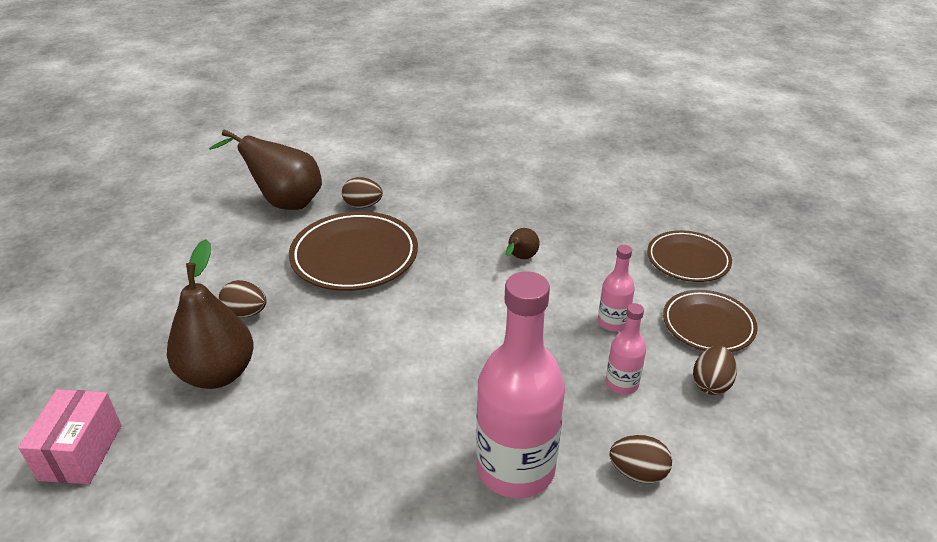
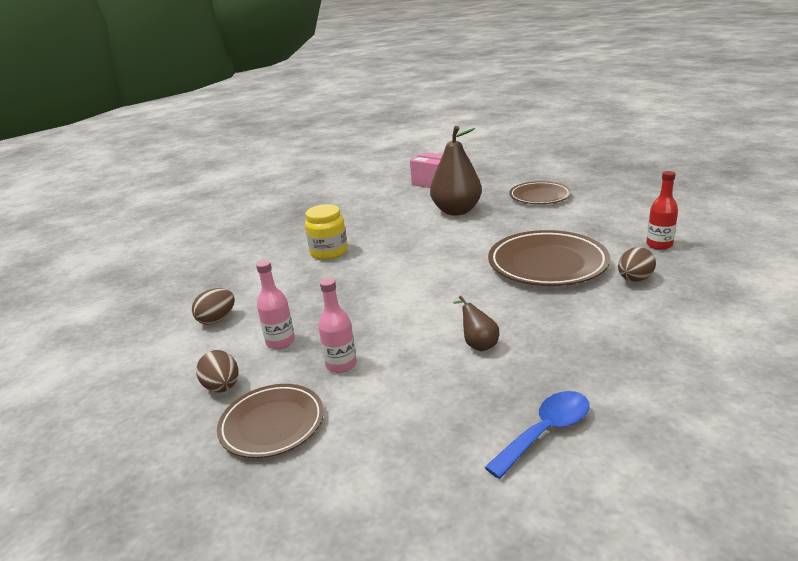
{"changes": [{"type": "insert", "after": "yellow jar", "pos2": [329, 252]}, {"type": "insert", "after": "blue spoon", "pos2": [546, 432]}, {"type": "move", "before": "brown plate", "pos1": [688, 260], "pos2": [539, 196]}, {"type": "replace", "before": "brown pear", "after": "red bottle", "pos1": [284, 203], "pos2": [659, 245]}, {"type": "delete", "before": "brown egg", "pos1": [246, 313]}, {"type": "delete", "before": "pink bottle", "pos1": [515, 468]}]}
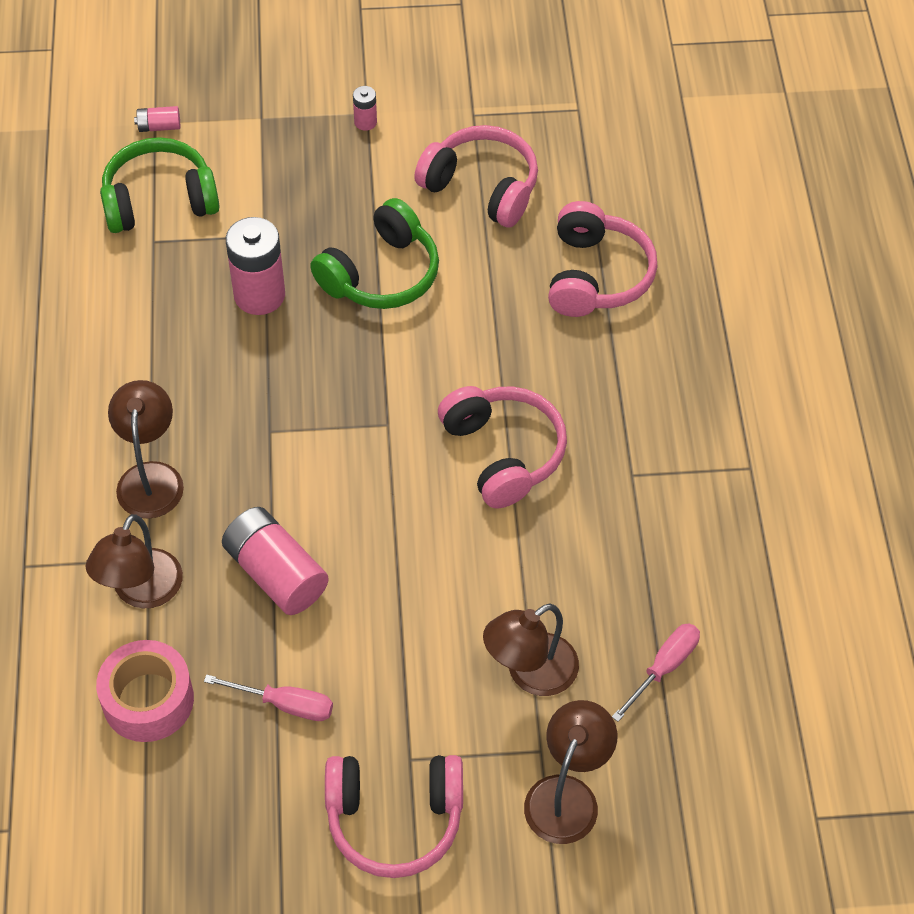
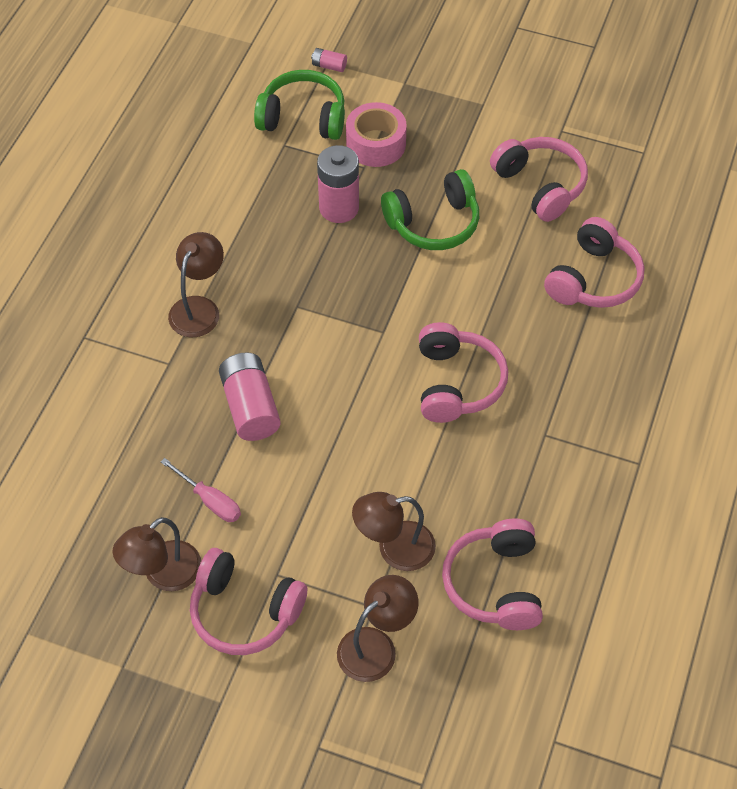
{"changes": [{"type": "move", "before": "brown lamp", "pos1": [141, 592], "pos2": [163, 574]}, {"type": "move", "before": "pink tape", "pos1": [148, 700], "pos2": [376, 144]}, {"type": "replace", "before": "pink screwdriver", "after": "pink headphones", "pos1": [663, 668], "pos2": [495, 584]}, {"type": "delete", "before": "pink battery", "pos1": [365, 122]}]}
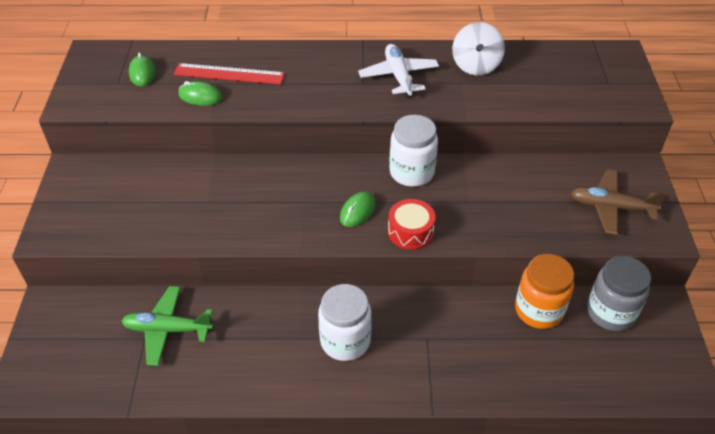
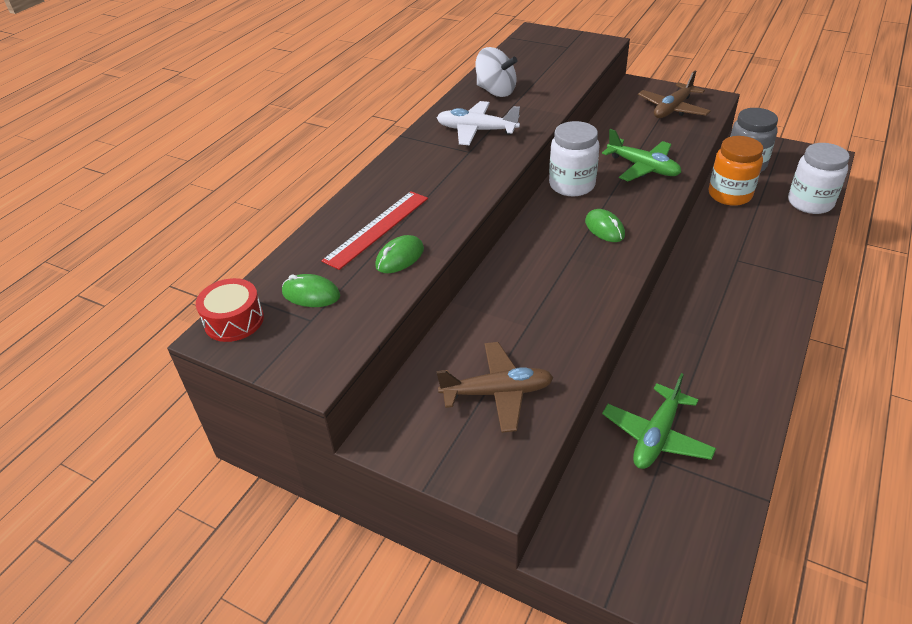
{"changes": [{"type": "move", "before": "red drum", "pos1": [410, 232], "pos2": [234, 320]}, {"type": "insert", "after": "brown plane", "pos2": [497, 393]}, {"type": "insert", "after": "green plane", "pos2": [643, 167]}, {"type": "move", "before": "white jar", "pos1": [345, 341], "pos2": [810, 203]}]}
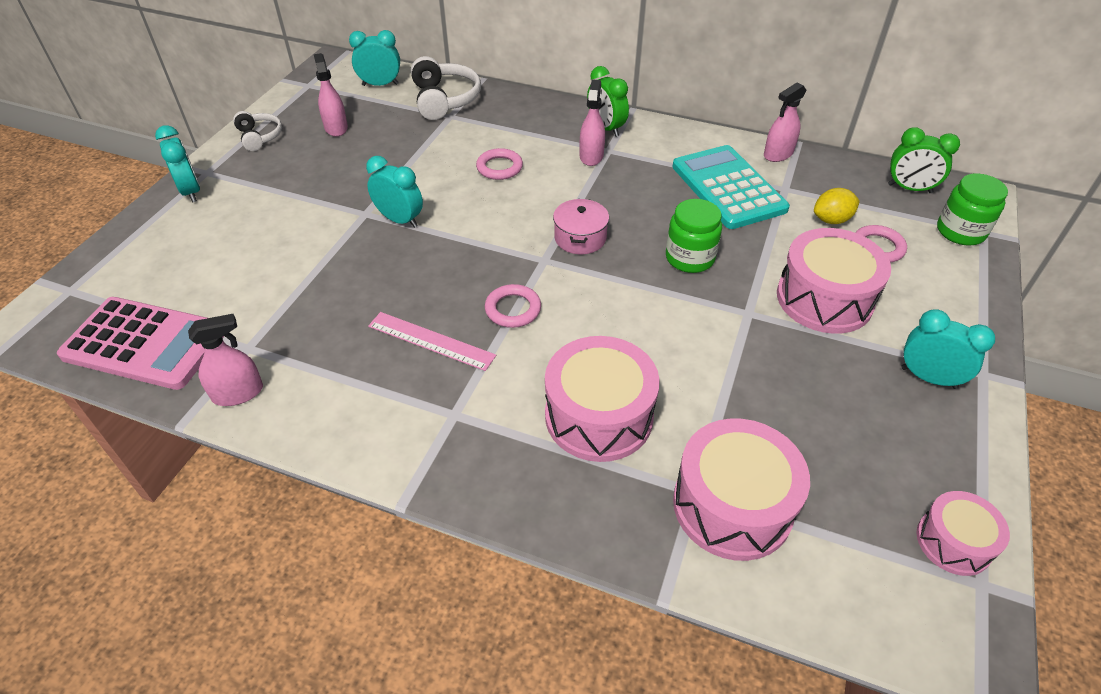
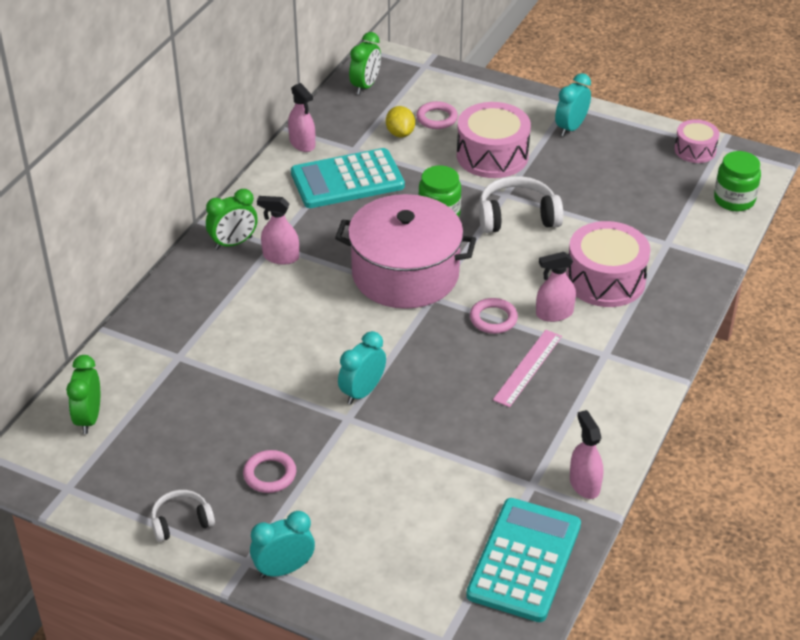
{"changes": [{"type": "recolor", "before": "turquoise clock", "after": "green clock", "pos1": [380, 85], "pos2": [89, 418]}, {"type": "move", "before": "pink ring", "pos1": [499, 167], "pos2": [270, 474]}, {"type": "resize", "before": "pink pot", "pos1": [580, 238], "pos2": [405, 274], "scale": 2.28}, {"type": "recolor", "before": "pink calculator", "after": "turquoise calculator", "pos1": [145, 343], "pos2": [524, 560]}, {"type": "move", "before": "white headphones", "pos1": [444, 99], "pos2": [517, 217]}, {"type": "move", "before": "pink spray bottle", "pos1": [336, 128], "pos2": [554, 313]}, {"type": "move", "before": "green jar", "pos1": [960, 231], "pos2": [734, 200]}, {"type": "delete", "before": "pink drum", "pos1": [732, 505]}]}
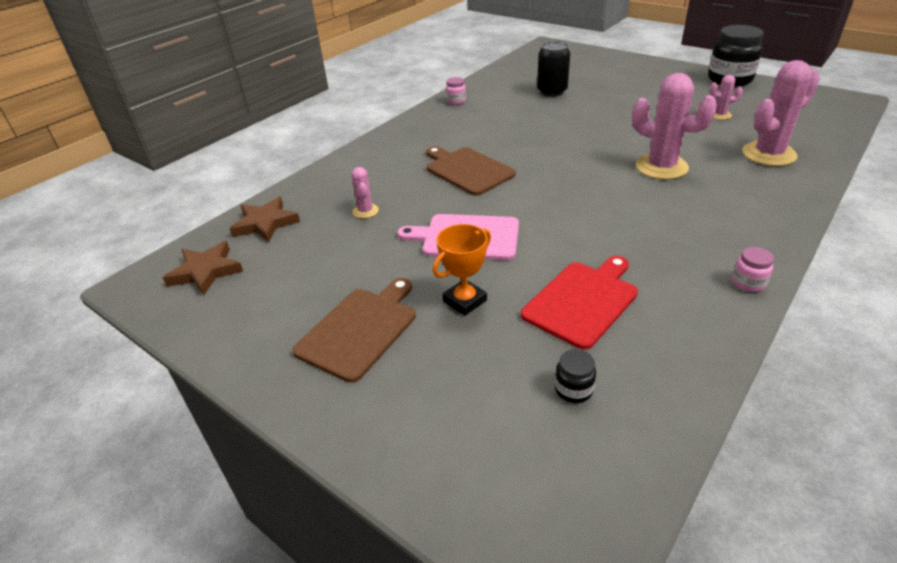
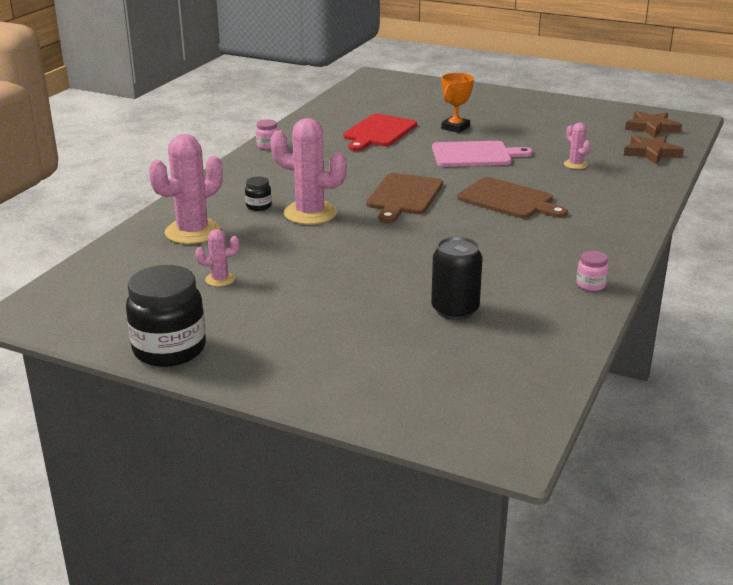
{"changes": [{"type": "move", "before": "black jar", "pos1": [573, 389], "pos2": [258, 206]}, {"type": "move", "before": "brown cutting board", "pos1": [360, 330], "pos2": [404, 196]}]}
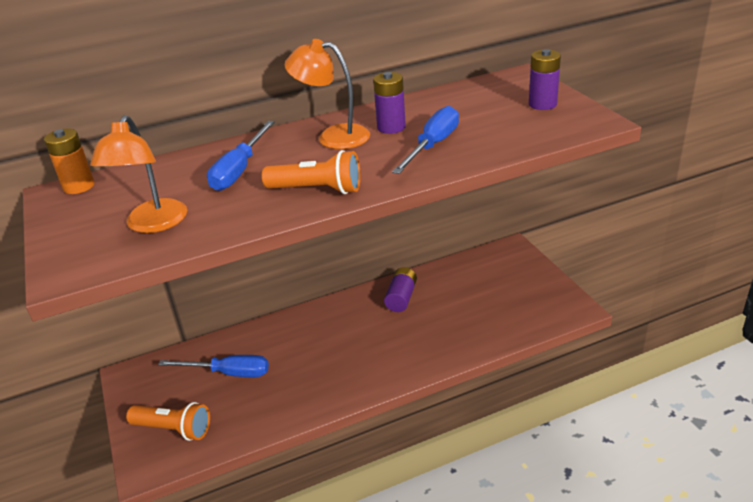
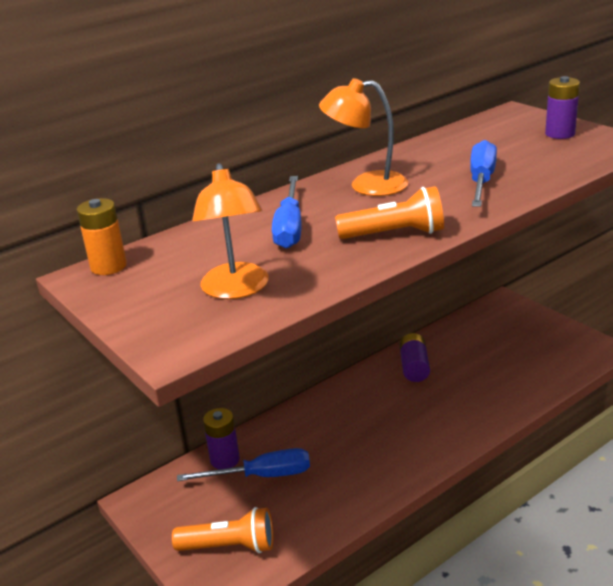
{"changes": [{"type": "move", "before": "purple battery", "pos1": [391, 127], "pos2": [225, 460]}]}
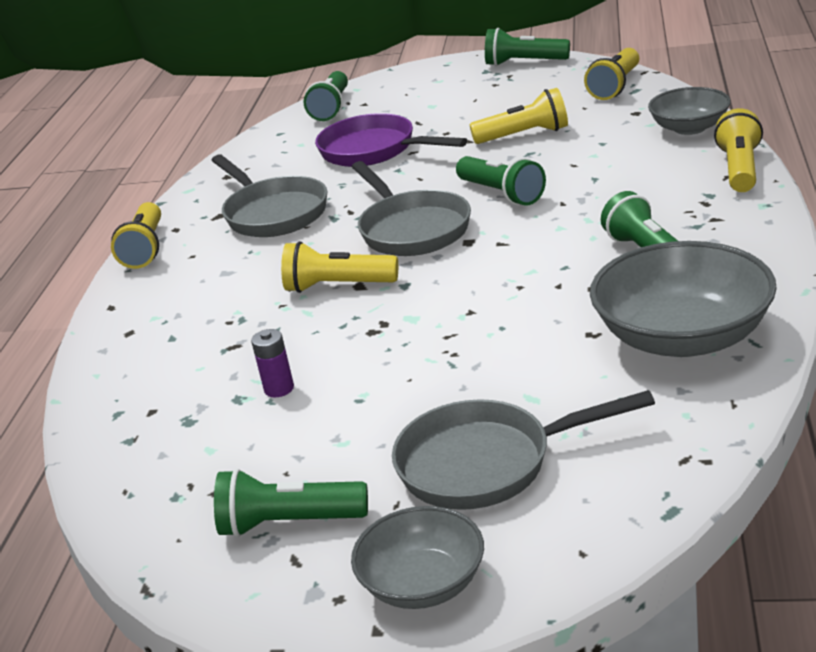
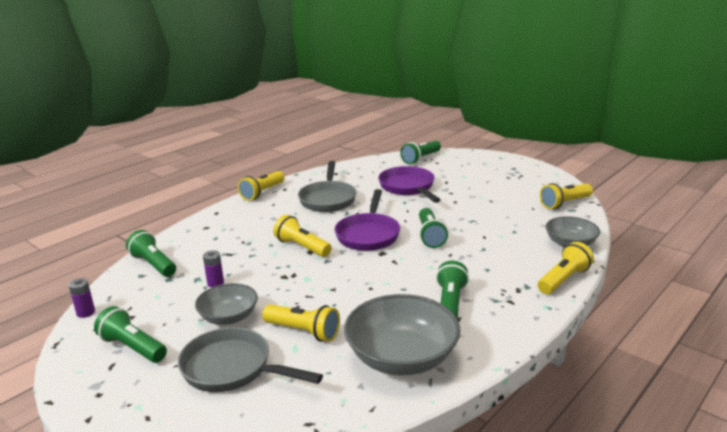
{"changes": [{"type": "insert", "after": "purple battery", "pos2": [86, 312]}, {"type": "move", "before": "green flashlight", "pos1": [524, 63], "pos2": [153, 264]}, {"type": "move", "before": "grey bowl", "pos1": [423, 583], "pos2": [229, 317]}, {"type": "move", "before": "yellow flashlight", "pos1": [524, 135], "pos2": [303, 331]}, {"type": "recolor", "before": "grey pan", "after": "purple pan", "pos1": [412, 229], "pos2": [368, 234]}]}
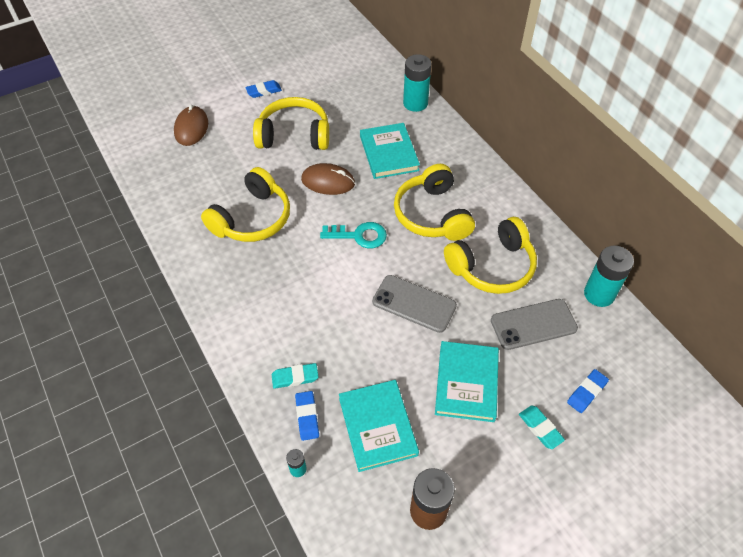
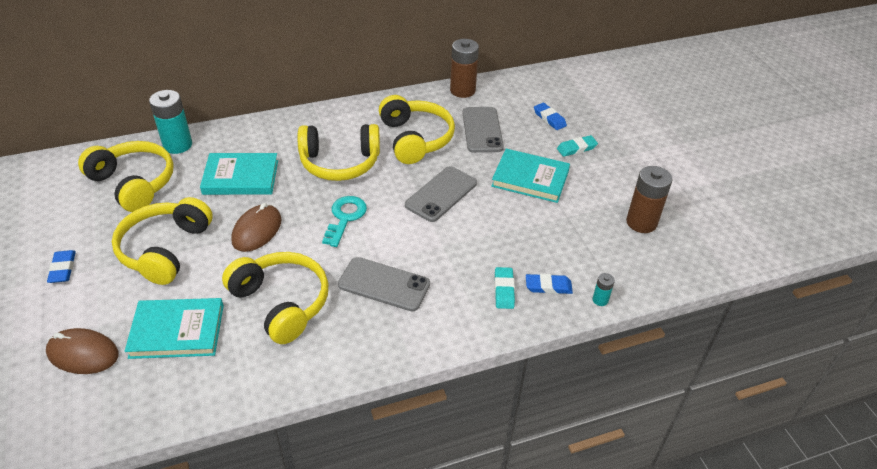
{"changes": [{"type": "insert", "after": "yellow headphones", "pos2": [134, 183]}, {"type": "move", "before": "turquoise book", "pos1": [378, 426], "pos2": [177, 331]}, {"type": "insert", "after": "grey phone", "pos2": [384, 284]}, {"type": "recolor", "before": "turquoise battery", "after": "brown battery", "pos1": [599, 294], "pos2": [462, 90]}]}
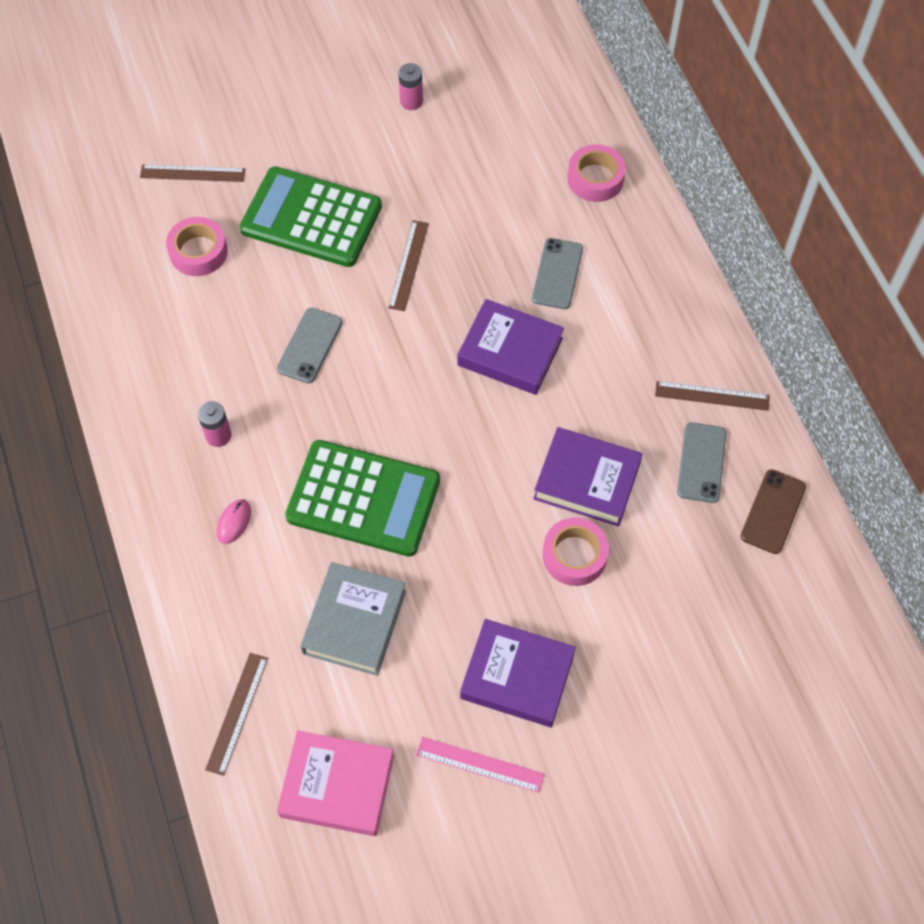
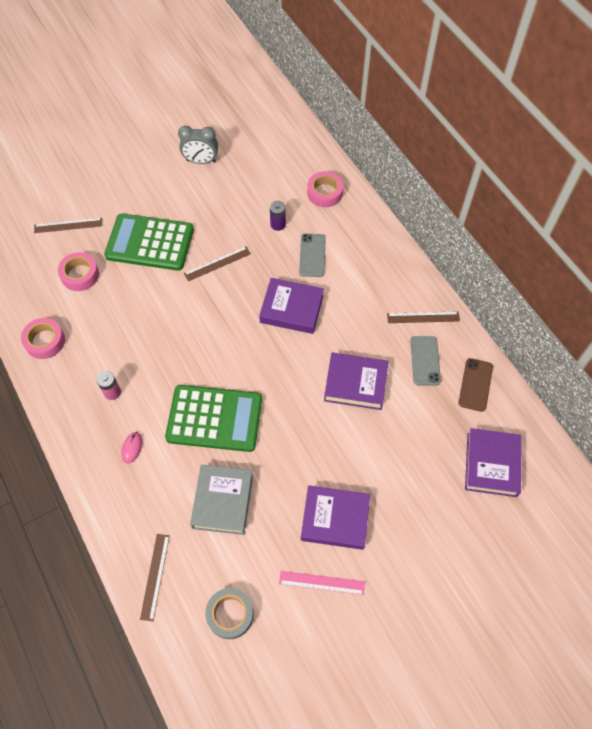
{"changes": [{"type": "move", "before": "pink tape", "pos1": [574, 555], "pos2": [45, 341]}, {"type": "replace", "before": "pink battery", "after": "grey clock", "pos1": [411, 101], "pos2": [201, 161]}, {"type": "rotate", "before": "brown ruler", "pos1": [408, 265], "pos2": [217, 263], "turn": 60}, {"type": "replace", "before": "pink book", "after": "grey tape", "pos1": [337, 786], "pos2": [230, 614]}, {"type": "insert", "after": "purple battery", "pos2": [278, 224]}, {"type": "insert", "after": "purple book", "pos2": [491, 464]}, {"type": "delete", "before": "grey phone", "pos1": [310, 345]}]}
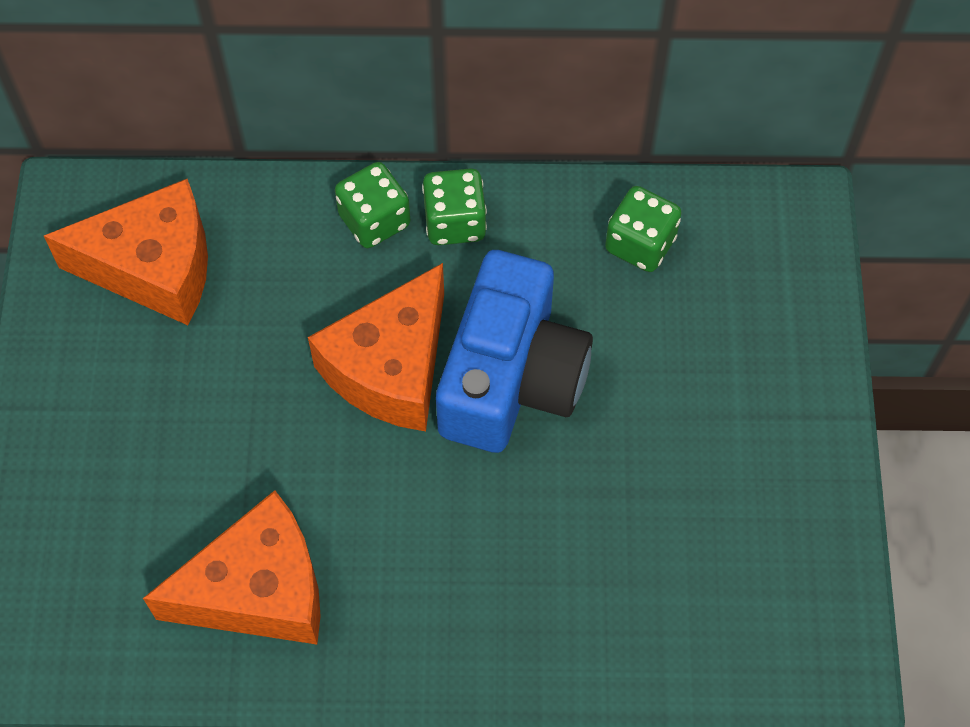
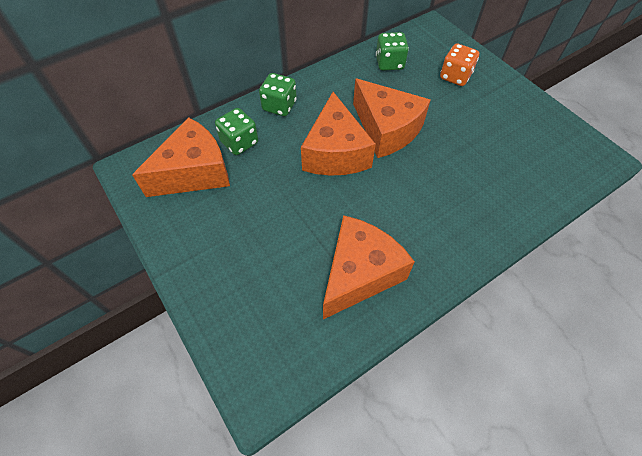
{"changes": [{"type": "move", "before": "green dice", "pos1": [455, 222], "pos2": [239, 142]}, {"type": "replace", "before": "blue camera", "after": "orange cheese", "pos1": [511, 377], "pos2": [386, 129]}, {"type": "insert", "after": "orange dice", "pos2": [455, 76]}]}
